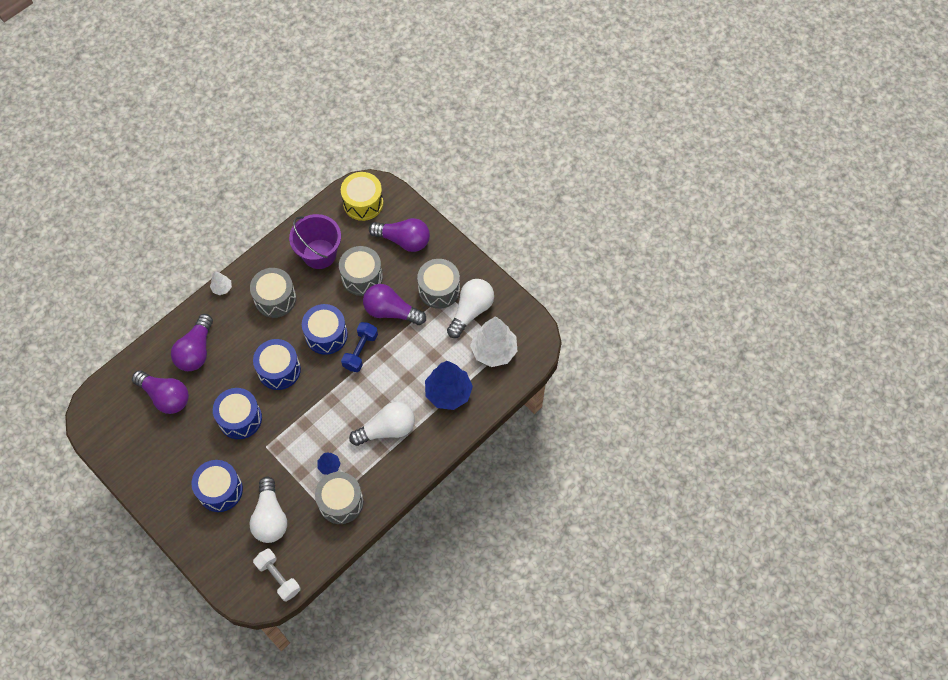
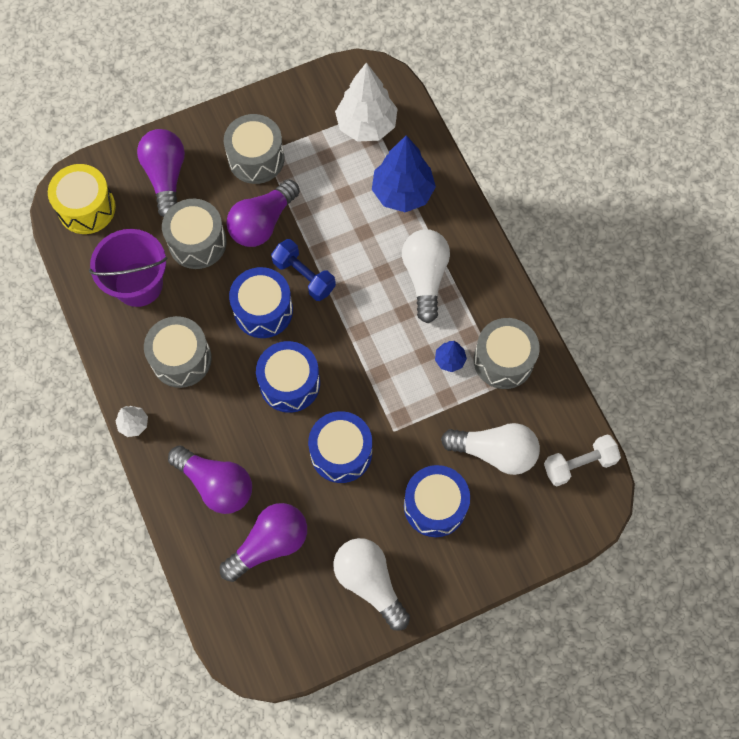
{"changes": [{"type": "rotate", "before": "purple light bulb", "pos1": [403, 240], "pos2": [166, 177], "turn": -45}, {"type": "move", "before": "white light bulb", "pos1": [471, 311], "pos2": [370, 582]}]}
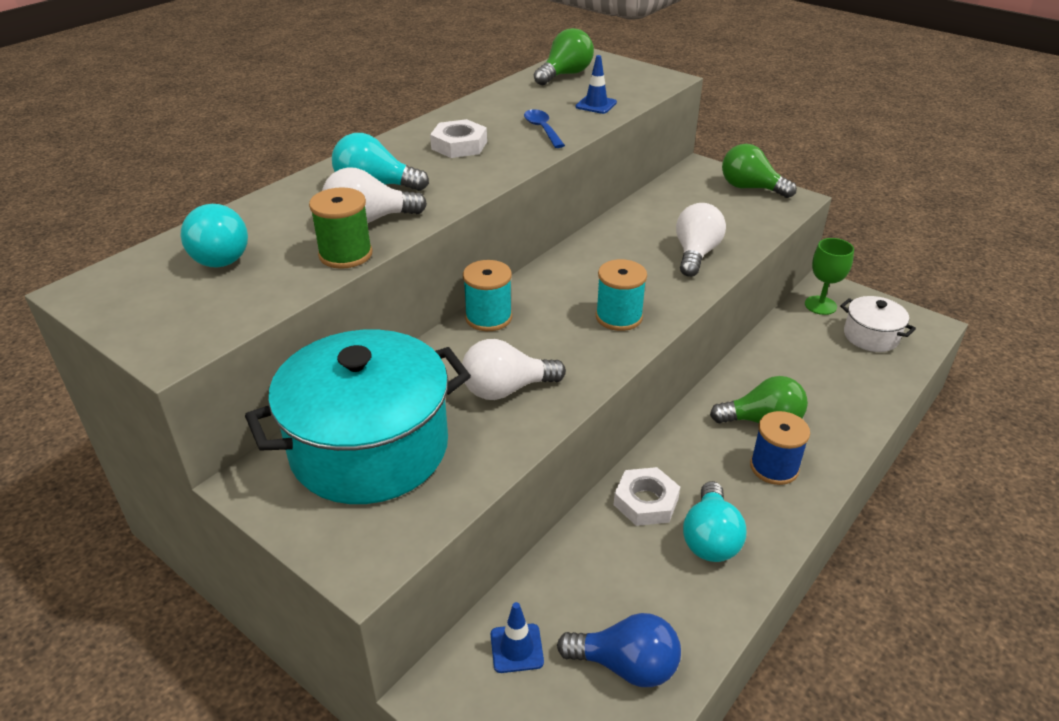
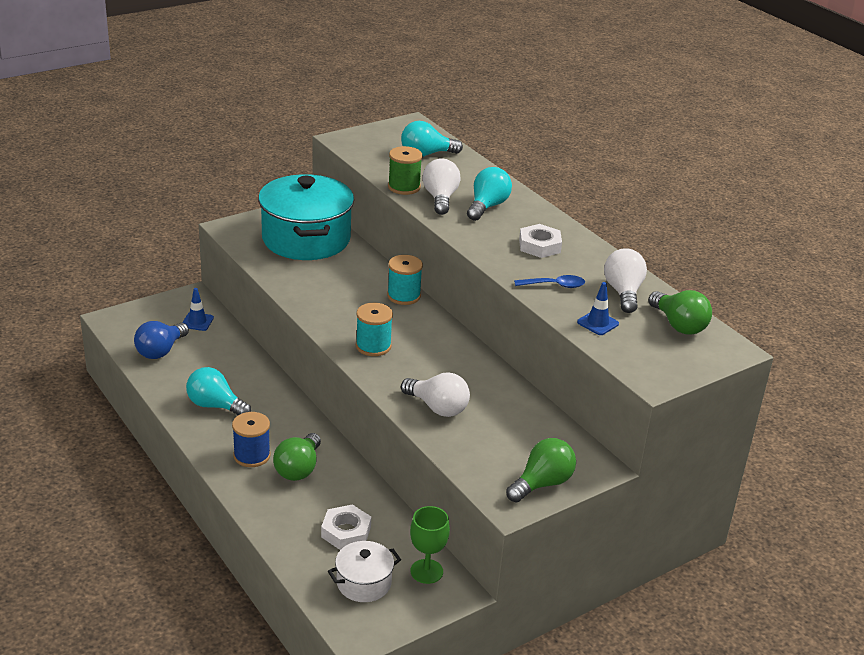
{"changes": [{"type": "move", "before": "white nut", "pos1": [646, 502], "pos2": [346, 532]}, {"type": "move", "before": "white light bulb", "pos1": [506, 389], "pos2": [623, 292]}]}
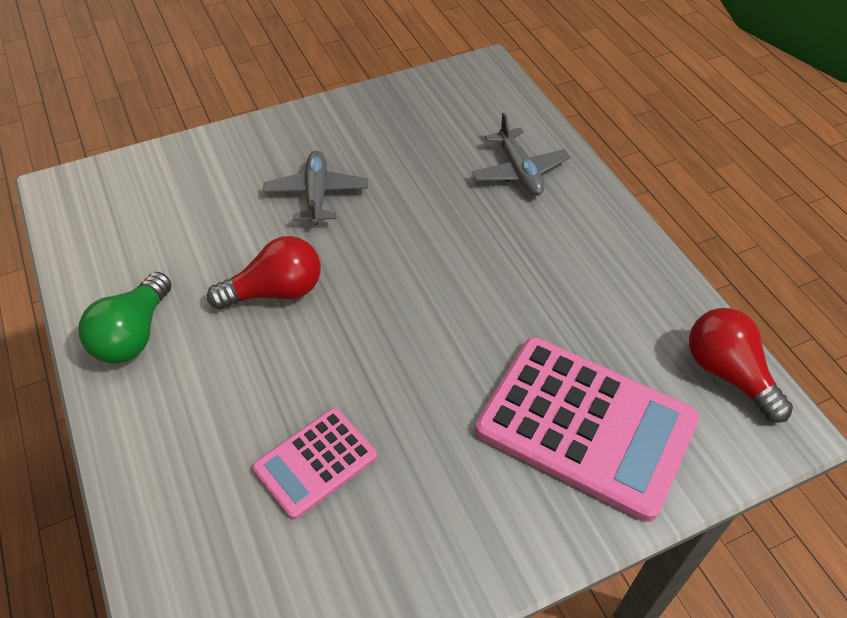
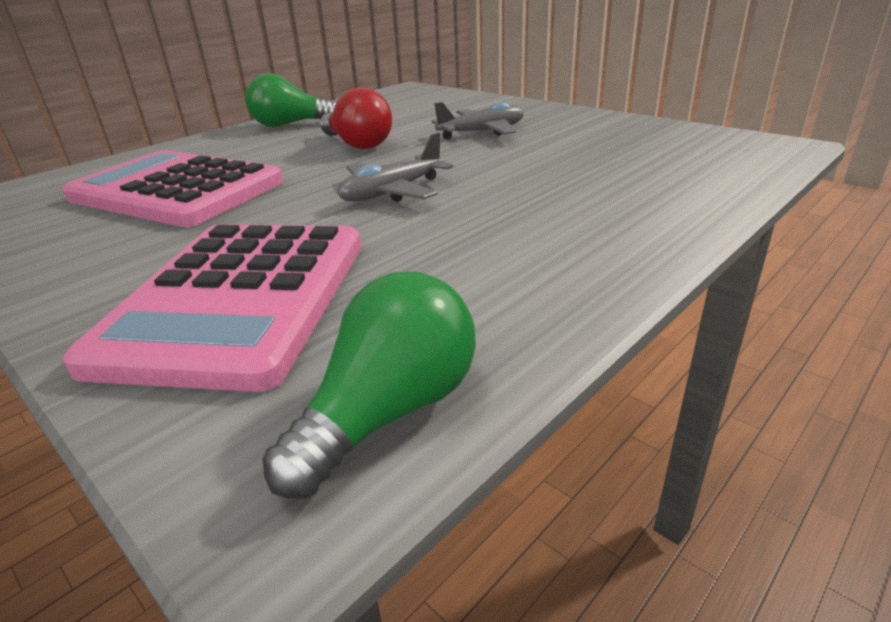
{"changes": [{"type": "resize", "before": "pink calculator", "pos1": [315, 463], "pos2": [176, 190], "scale": 1.86}, {"type": "recolor", "before": "red light bulb", "after": "green light bulb", "pos1": [728, 373], "pos2": [390, 412]}, {"type": "move", "before": "grey plane", "pos1": [519, 171], "pos2": [392, 192]}]}
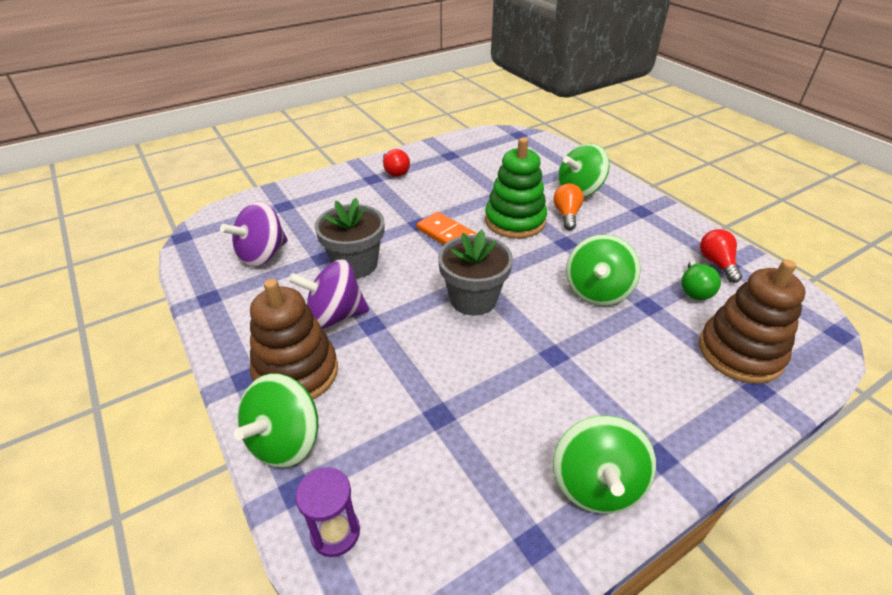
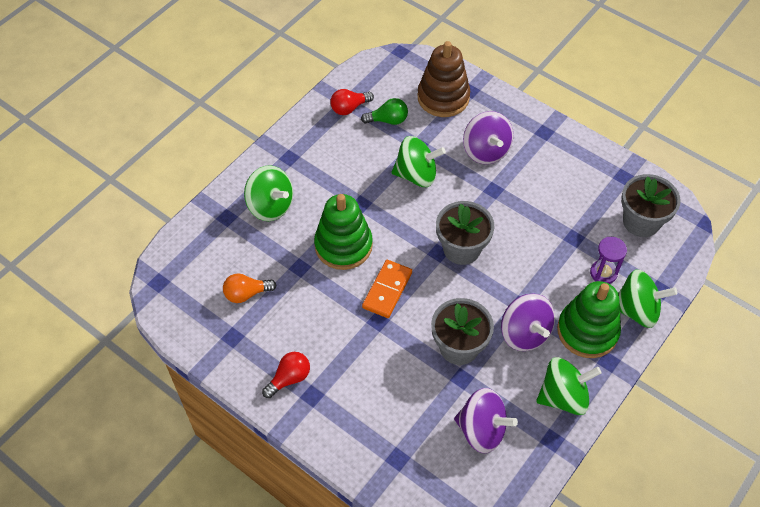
{"changes": [{"type": "move", "before": "orange light bulb", "pos1": [566, 215], "pos2": [246, 294]}, {"type": "insert", "after": "purple spinning top", "pos2": [486, 151]}, {"type": "move", "before": "green spinning top", "pos1": [596, 484], "pos2": [563, 396]}, {"type": "recolor", "before": "brown stacking toy", "after": "green stacking toy", "pos1": [296, 372], "pos2": [587, 331]}, {"type": "move", "before": "purple hourglass", "pos1": [335, 532], "pos2": [603, 273]}, {"type": "insert", "after": "grey flower pot", "pos2": [641, 222]}]}
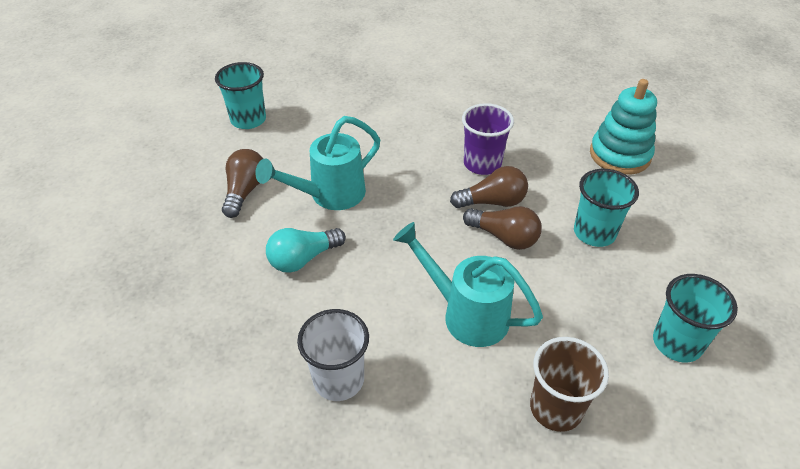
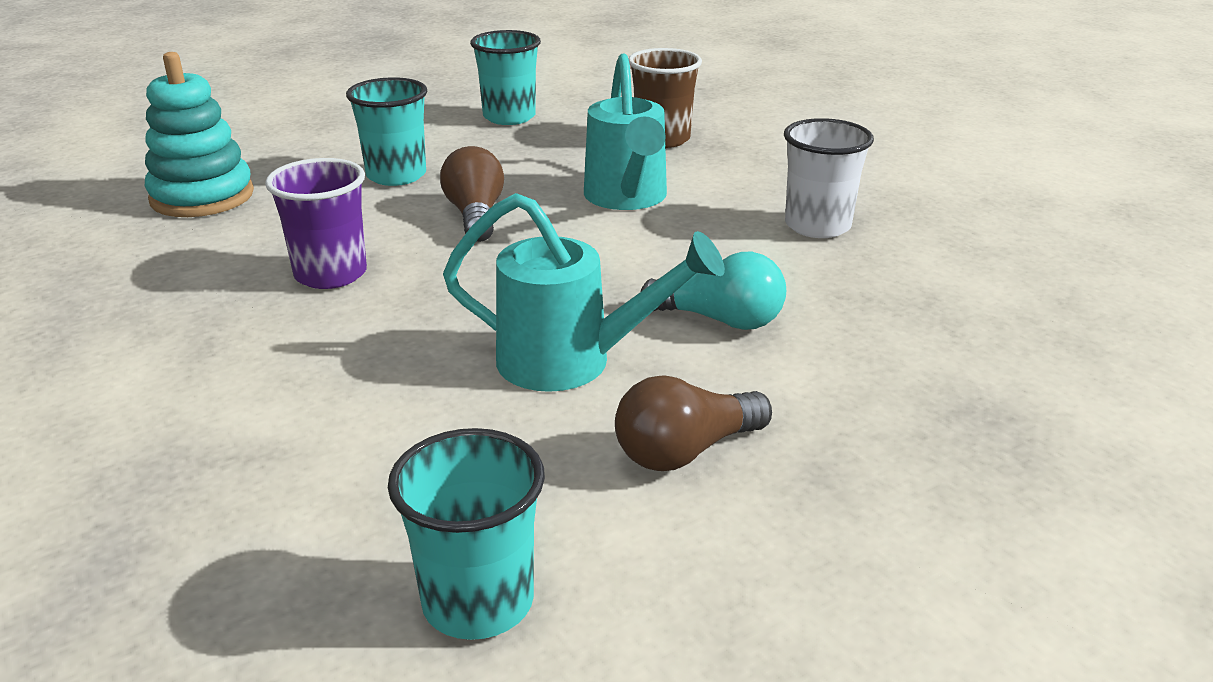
{"changes": [{"type": "delete", "before": "brown light bulb", "pos1": [492, 202]}]}
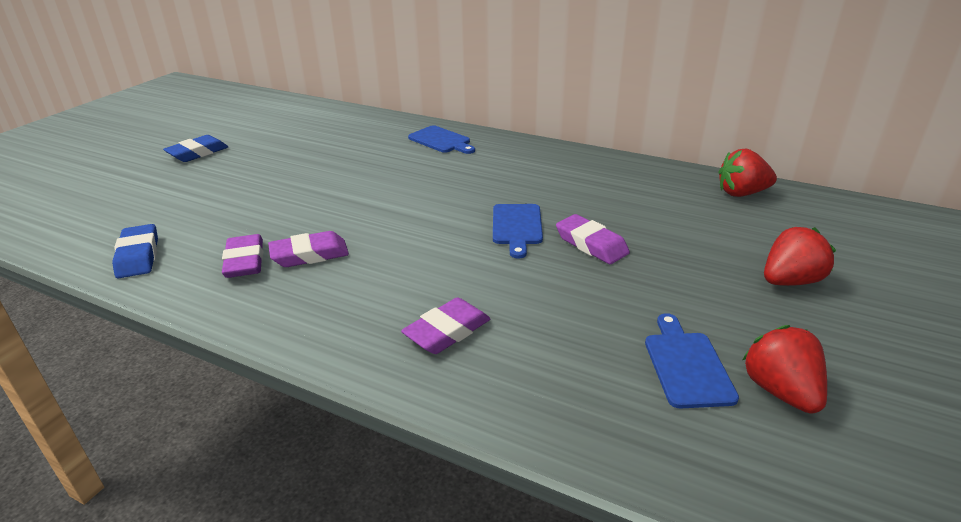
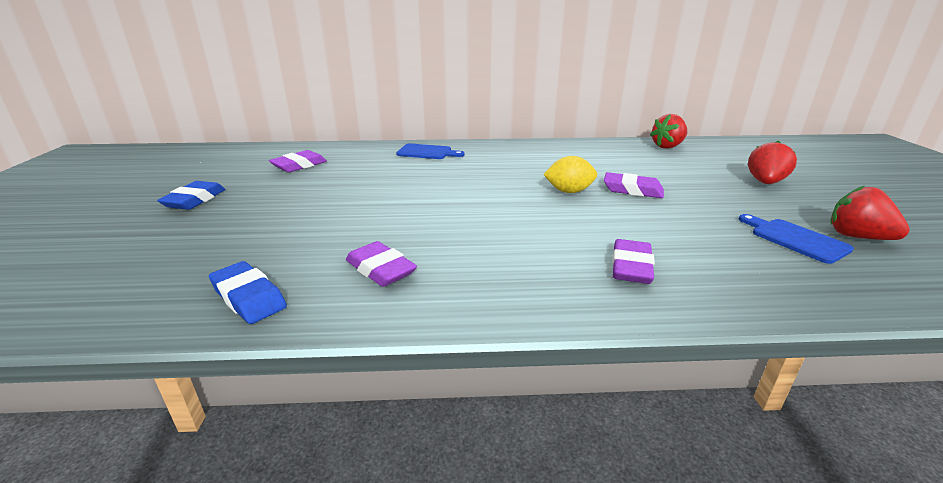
{"changes": [{"type": "move", "before": "purple eraser", "pos1": [310, 255], "pos2": [299, 165]}, {"type": "replace", "before": "blue cutting board", "after": "yellow lemon", "pos1": [517, 227], "pos2": [569, 191]}]}
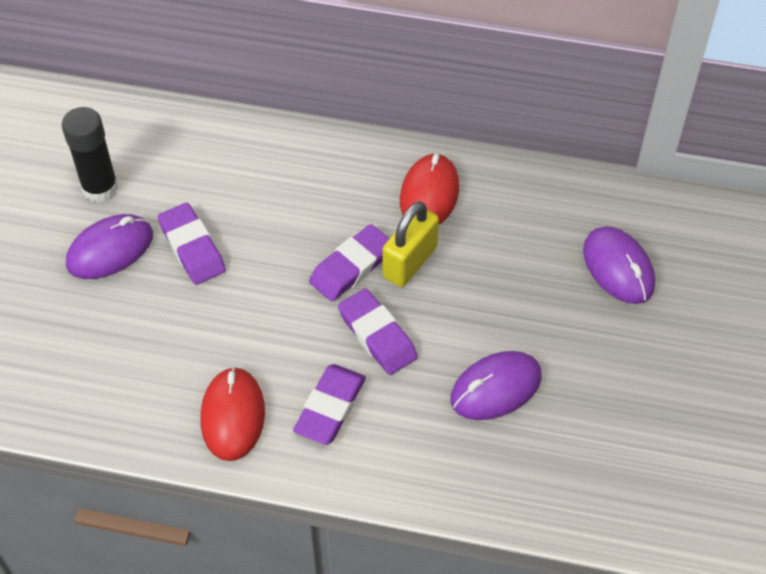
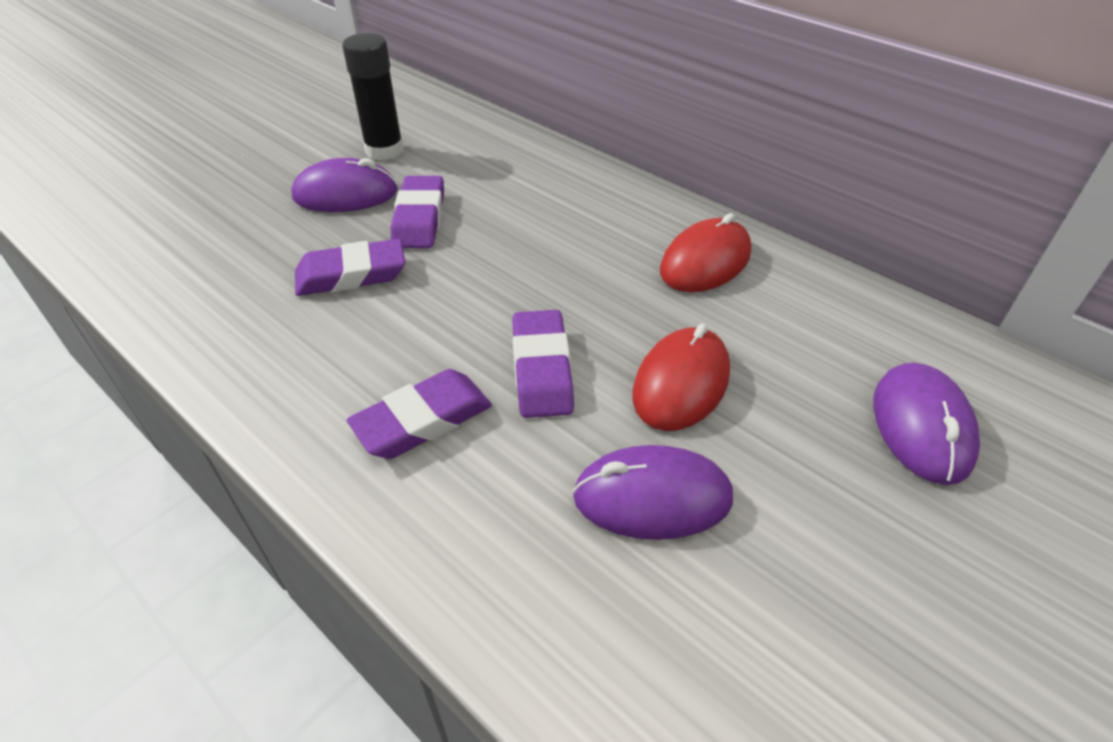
{"changes": [{"type": "move", "before": "purple eraser", "pos1": [351, 267], "pos2": [351, 275]}, {"type": "move", "before": "red mouse", "pos1": [233, 416], "pos2": [681, 383]}, {"type": "delete", "before": "yellow padlock", "pos1": [410, 262]}]}
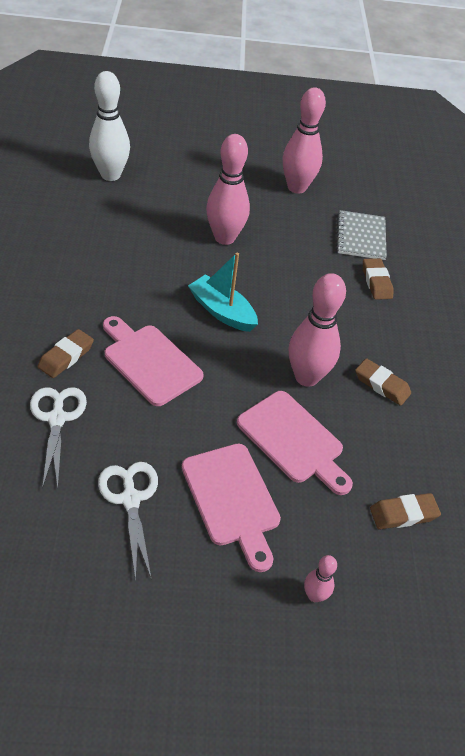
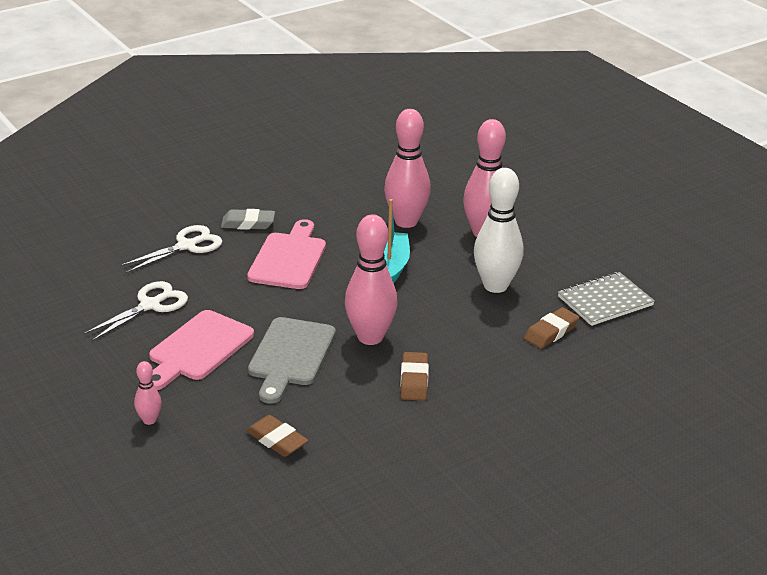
{"changes": [{"type": "recolor", "before": "brown eraser", "after": "grey eraser", "pos1": [66, 356], "pos2": [248, 223]}, {"type": "recolor", "before": "pink cutting board", "after": "grey cutting board", "pos1": [293, 440], "pos2": [290, 356]}, {"type": "move", "before": "pink bowling pin", "pos1": [296, 187], "pos2": [406, 221]}, {"type": "move", "before": "white bowling pin", "pos1": [110, 175], "pos2": [495, 286]}]}
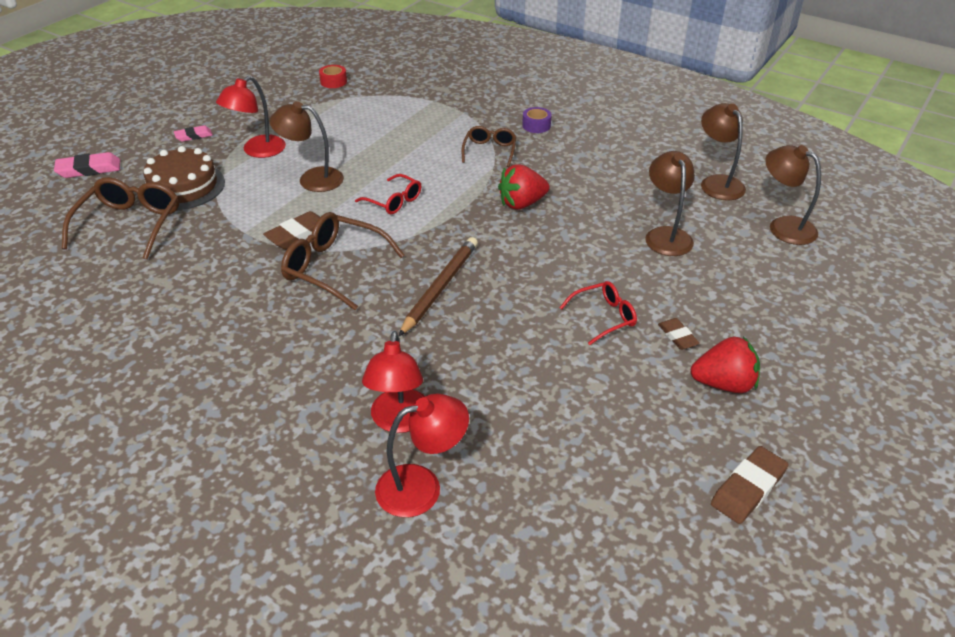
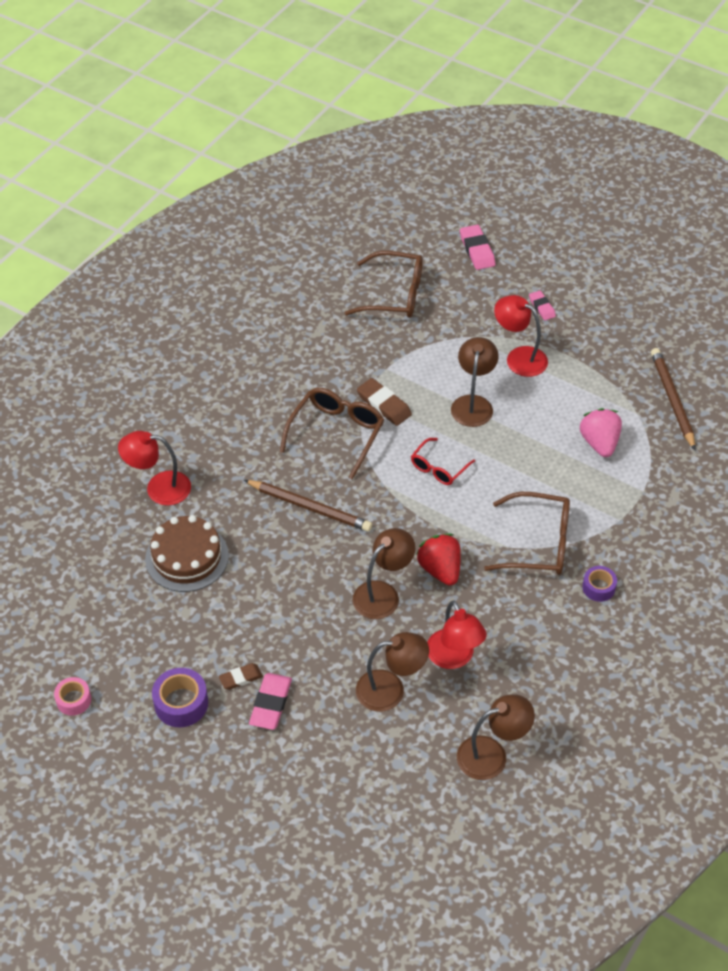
{"changes": [{"type": "replace", "before": "brown eraser", "after": "pink tape", "pos1": [748, 488], "pos2": [73, 700]}, {"type": "move", "before": "brown cake", "pos1": [183, 186], "pos2": [187, 557]}, {"type": "replace", "before": "red strawberry", "after": "purple tape", "pos1": [723, 384], "pos2": [181, 703]}, {"type": "insert", "after": "pink eraser", "pos2": [270, 703]}, {"type": "move", "before": "brown lamp", "pos1": [783, 226], "pos2": [383, 593]}, {"type": "move", "before": "red lamp", "pos1": [422, 486], "pos2": [454, 658]}, {"type": "resize", "before": "brown glasses", "pos1": [489, 151], "pos2": [538, 543], "scale": 1.67}, {"type": "insert", "after": "pink strawberry", "pos2": [599, 443]}, {"type": "replace", "before": "red tape", "after": "brown pencil", "pos1": [333, 82], "pos2": [672, 400]}, {"type": "delete", "before": "red glasses", "pos1": [604, 317]}]}
